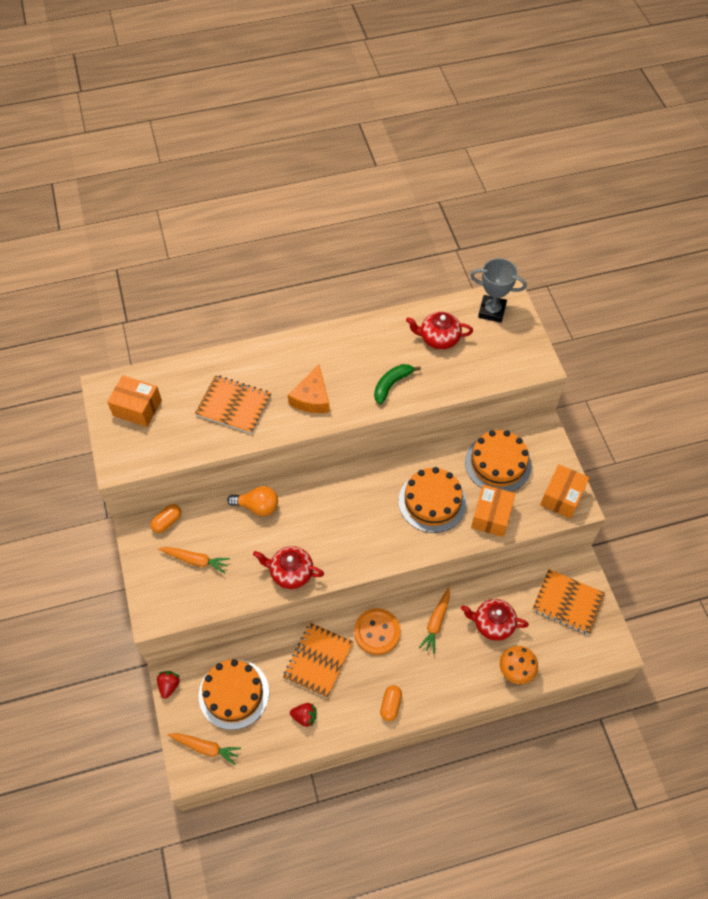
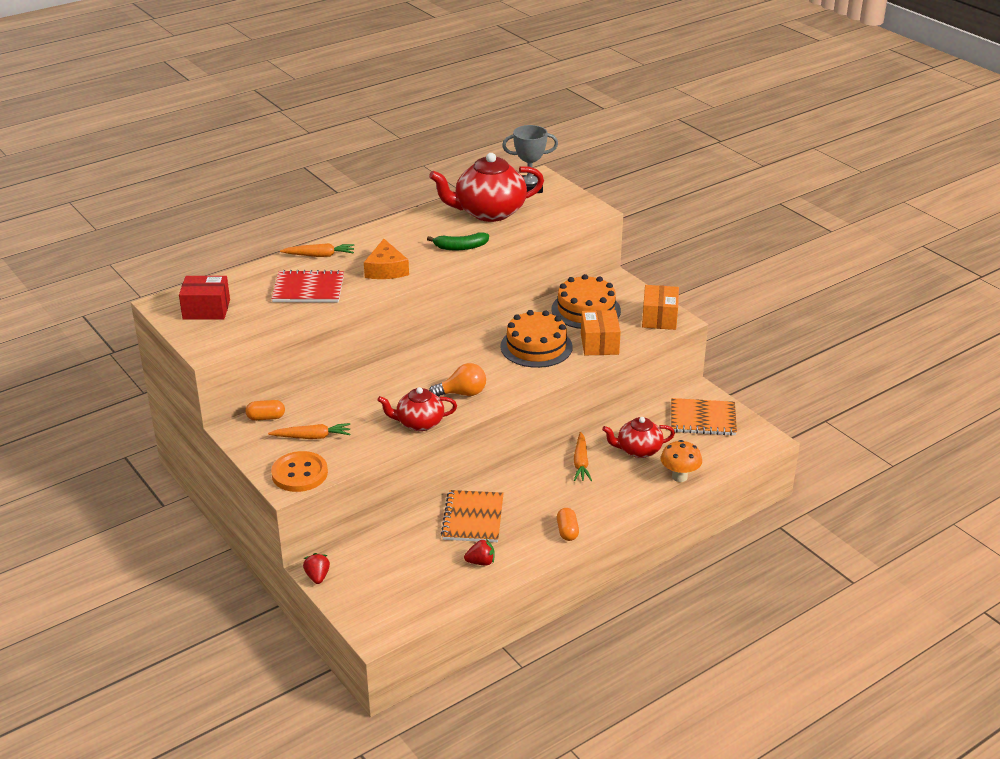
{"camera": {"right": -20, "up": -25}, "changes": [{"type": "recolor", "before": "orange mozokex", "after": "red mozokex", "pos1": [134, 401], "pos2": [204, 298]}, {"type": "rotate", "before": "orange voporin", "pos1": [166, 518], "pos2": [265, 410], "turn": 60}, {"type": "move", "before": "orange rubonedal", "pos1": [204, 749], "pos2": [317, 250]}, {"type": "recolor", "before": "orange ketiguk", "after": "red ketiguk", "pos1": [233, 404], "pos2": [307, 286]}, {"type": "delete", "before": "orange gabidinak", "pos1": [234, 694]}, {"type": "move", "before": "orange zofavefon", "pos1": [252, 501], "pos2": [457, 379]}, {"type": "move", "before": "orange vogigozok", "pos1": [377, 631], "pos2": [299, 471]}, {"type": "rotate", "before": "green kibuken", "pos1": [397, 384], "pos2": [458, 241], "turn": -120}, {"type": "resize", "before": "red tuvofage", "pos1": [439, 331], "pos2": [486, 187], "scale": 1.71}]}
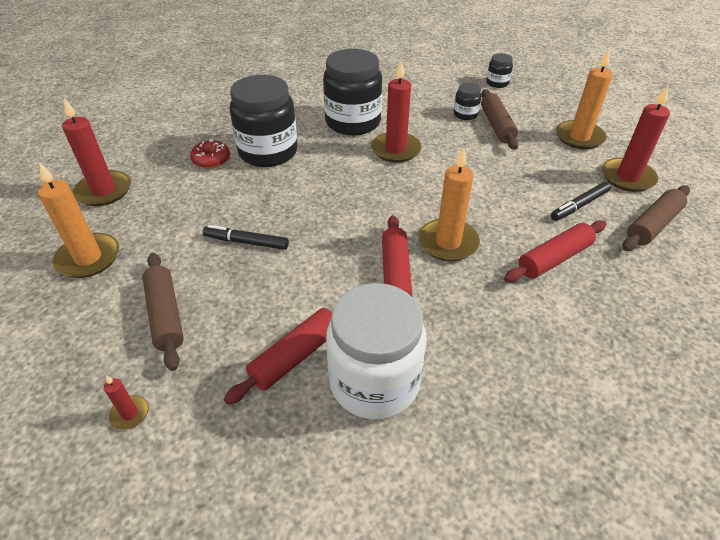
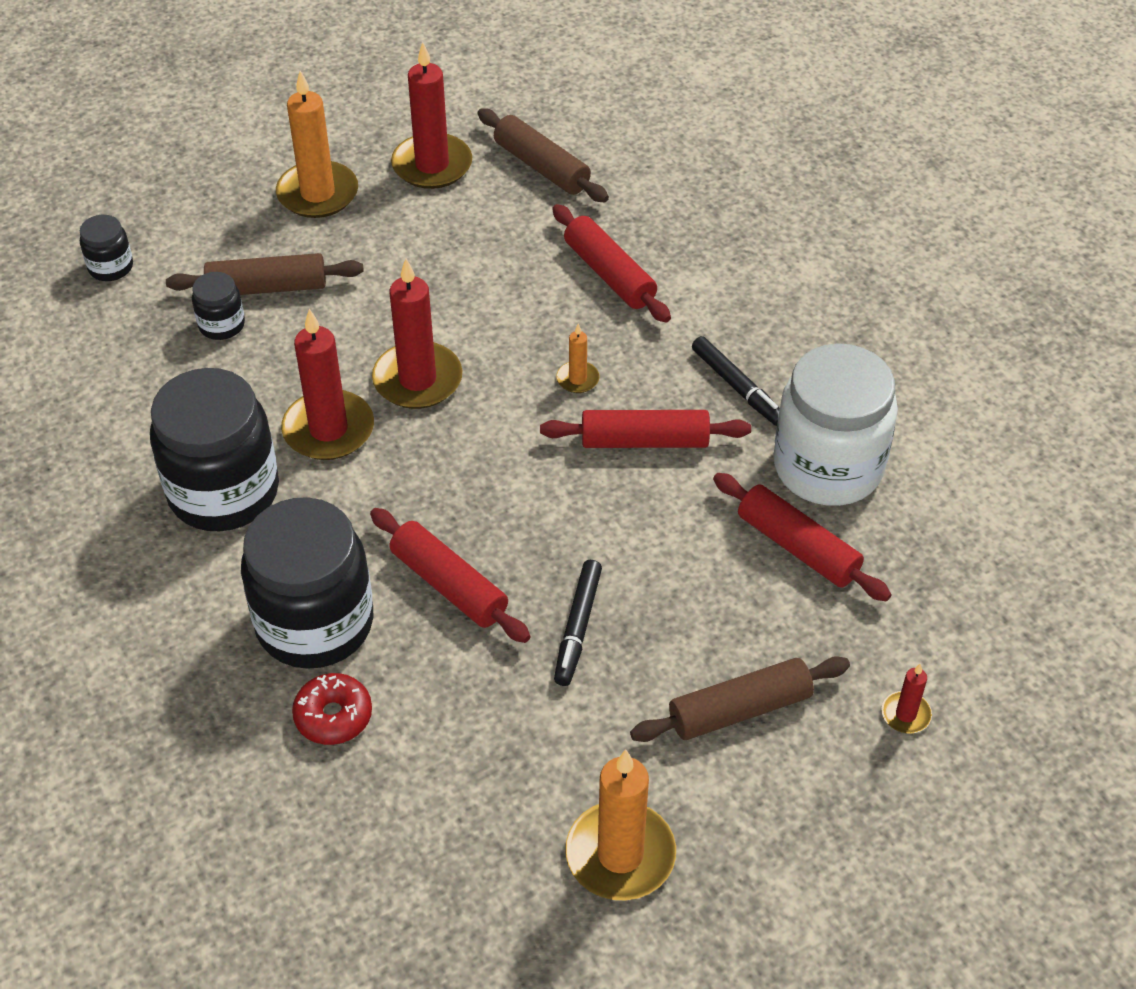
{"camera": {"right": -90, "up": 5}, "changes": [{"type": "move", "before": "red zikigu", "pos1": [96, 152], "pos2": [417, 334]}, {"type": "resize", "before": "orange zikigu", "pos1": [449, 204], "pos2": [578, 358], "scale": 0.48}, {"type": "move", "before": "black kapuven", "pos1": [581, 201], "pos2": [736, 381]}, {"type": "insert", "after": "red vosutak", "pos2": [450, 575]}]}
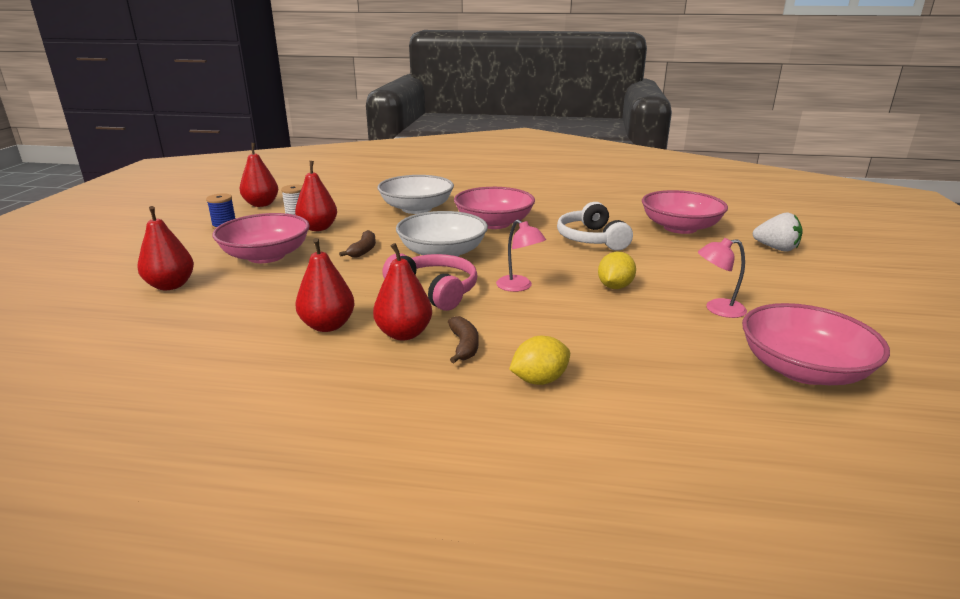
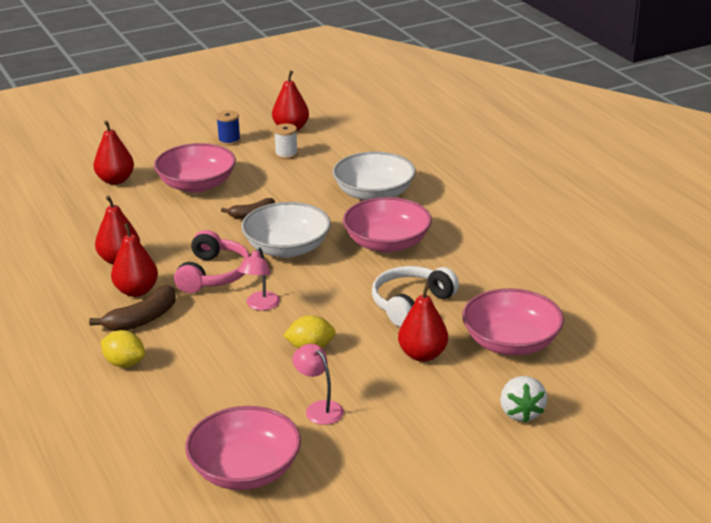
{"camera": {"right": 55, "up": 5}, "changes": [{"type": "move", "before": "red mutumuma", "pos1": [316, 196], "pos2": [423, 322]}, {"type": "resize", "before": "brown kibuken", "pos1": [463, 339], "pos2": [132, 308], "scale": 1.51}]}
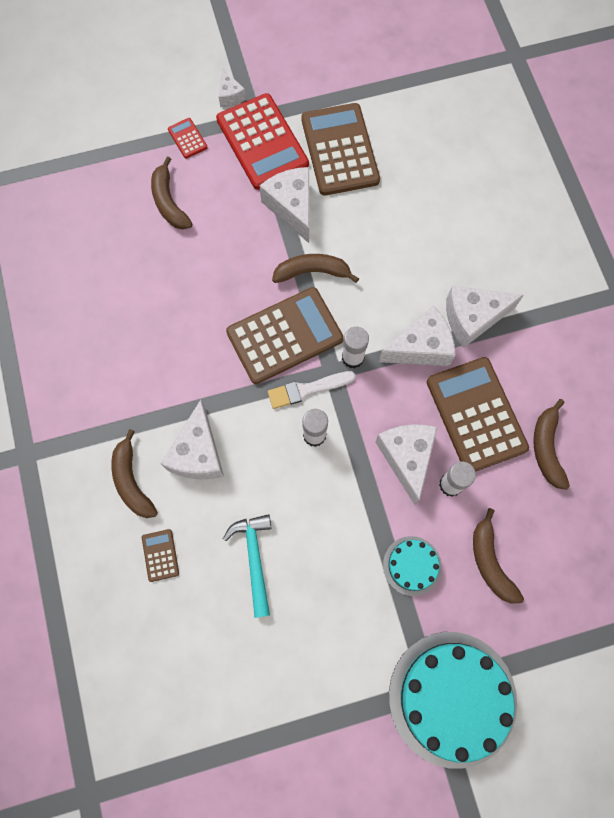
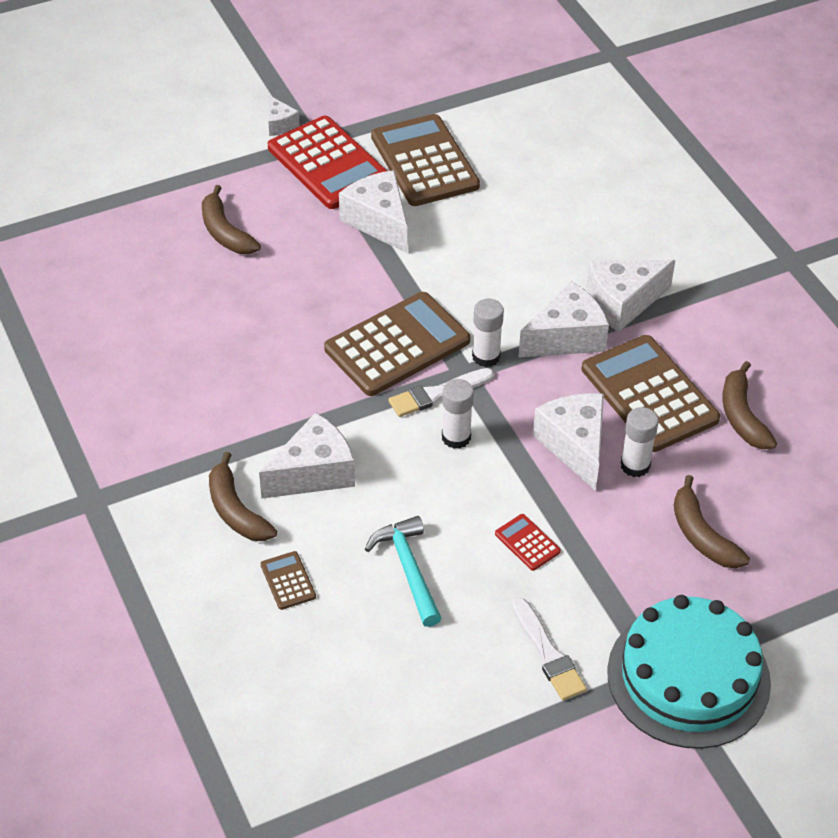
{"camera": {"right": -10, "up": -25}, "changes": [{"type": "rotate", "before": "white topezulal", "pos1": [192, 439], "pos2": [307, 456], "turn": -120}, {"type": "move", "before": "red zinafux", "pos1": [188, 138], "pos2": [528, 542]}, {"type": "delete", "before": "brown kibuken", "pos1": [315, 268]}, {"type": "delete", "before": "turquoise gabidinak", "pos1": [412, 566]}, {"type": "insert", "after": "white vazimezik", "pos2": [549, 648]}]}
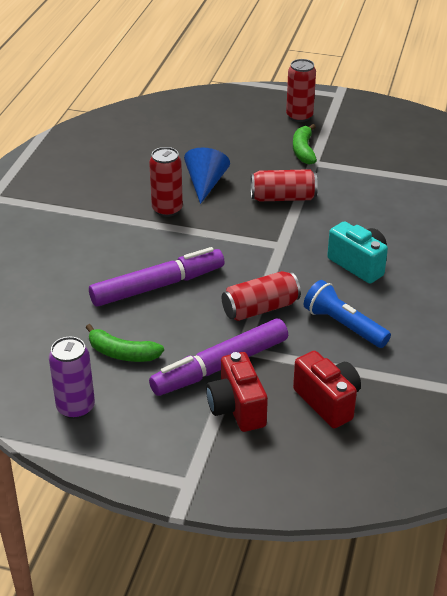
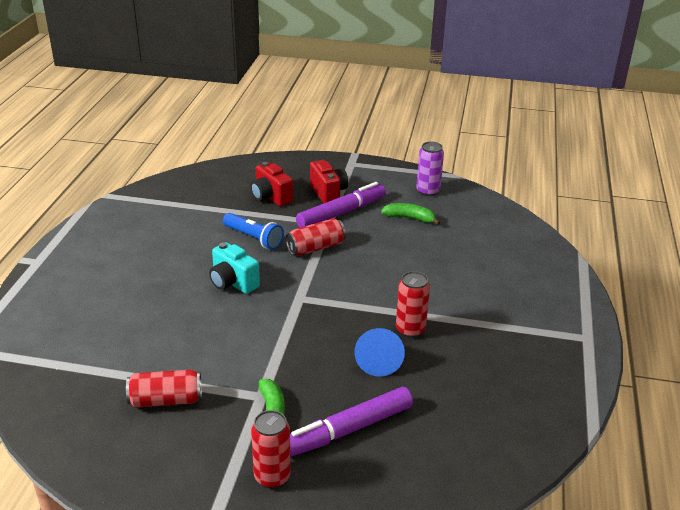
{"camera": {"right": 175, "up": -5}, "changes": [{"type": "move", "before": "purple kapuven", "pos1": [156, 277], "pos2": [351, 422]}, {"type": "move", "before": "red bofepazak", "pos1": [284, 185], "pos2": [164, 388]}]}
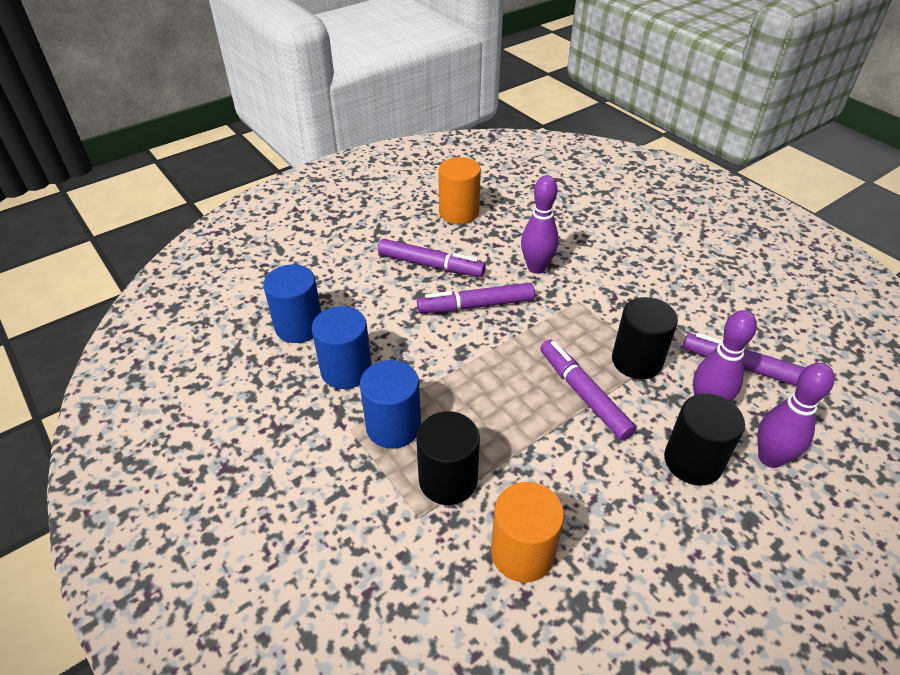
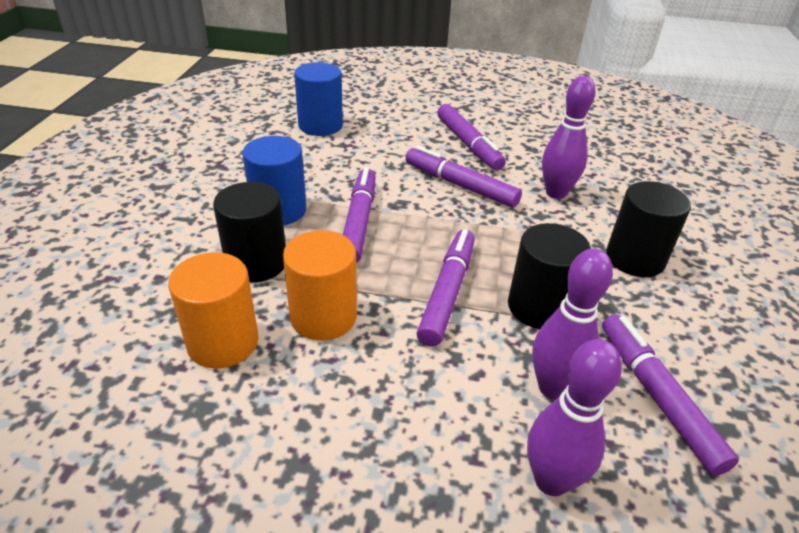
{"camera": {"right": 45, "up": -5}, "changes": [{"type": "delete", "before": "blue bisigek", "pos1": [342, 347]}, {"type": "move", "before": "orange bisigek", "pos1": [460, 190], "pos2": [320, 285]}, {"type": "move", "before": "black bisigek", "pos1": [704, 439], "pos2": [648, 229]}, {"type": "insert", "after": "purple kapuven", "pos2": [359, 215]}]}
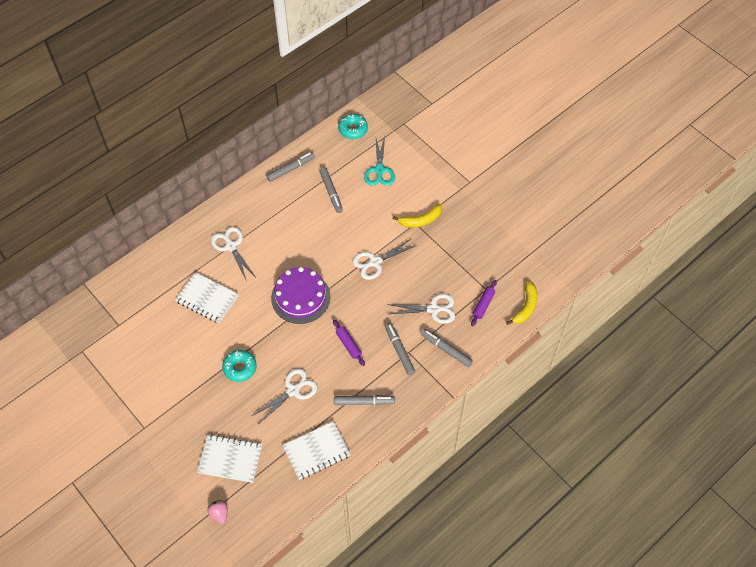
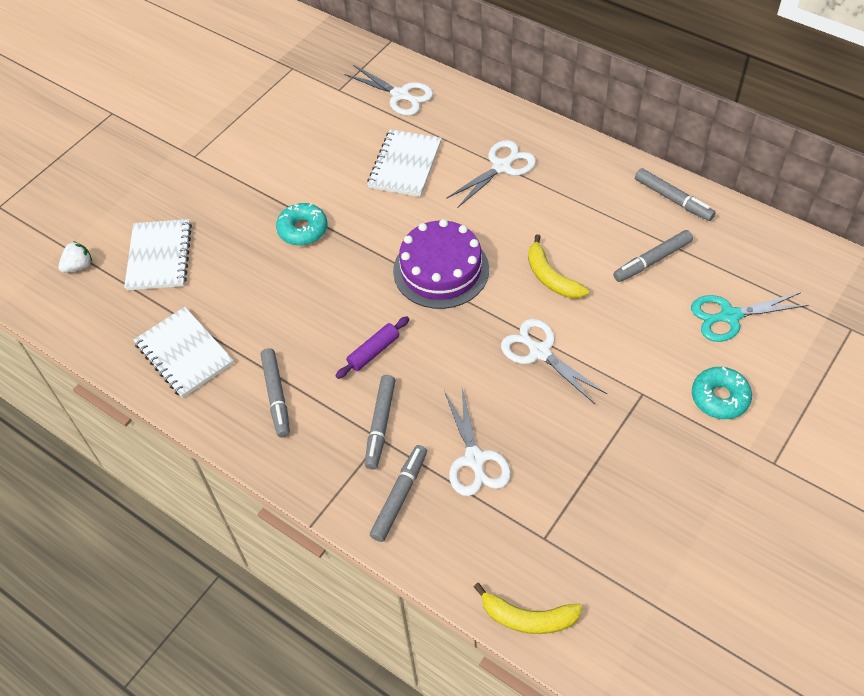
{"camera": {"right": 80, "up": -5}, "changes": [{"type": "recolor", "before": "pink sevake", "after": "white sevake", "pos1": [217, 512], "pos2": [75, 257]}, {"type": "move", "before": "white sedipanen", "pos1": [285, 396], "pos2": [389, 90]}, {"type": "move", "before": "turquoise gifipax", "pos1": [353, 126], "pos2": [722, 393]}, {"type": "rotate", "before": "grey kapuven", "pos1": [400, 348], "pos2": [380, 422], "turn": 135}, {"type": "move", "before": "yellow kibuken", "pos1": [417, 216], "pos2": [558, 266]}, {"type": "delete", "before": "purple vosutak", "pos1": [484, 303]}]}
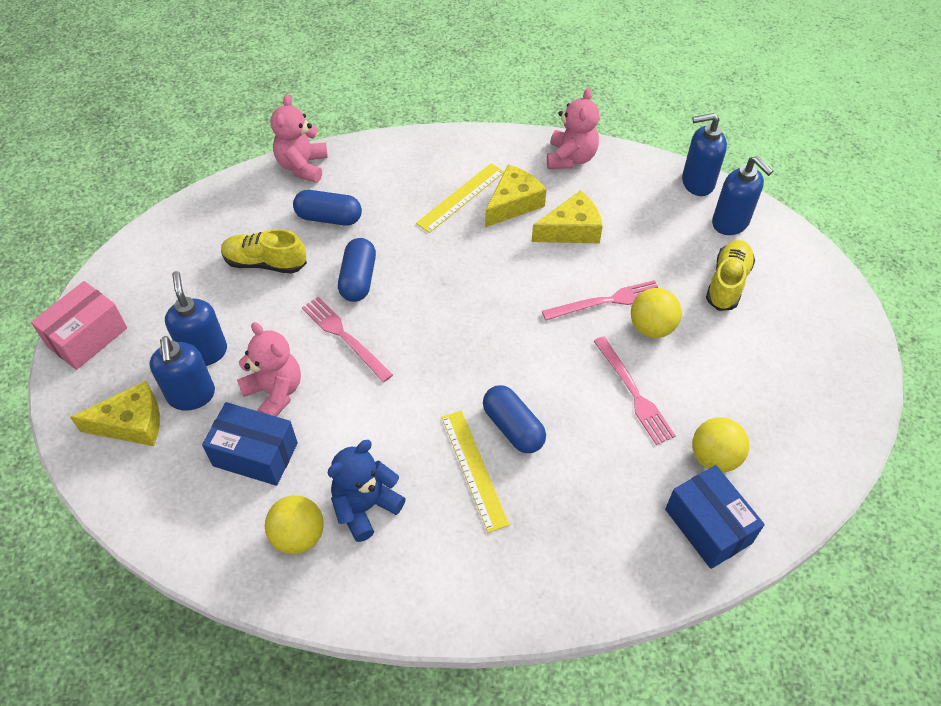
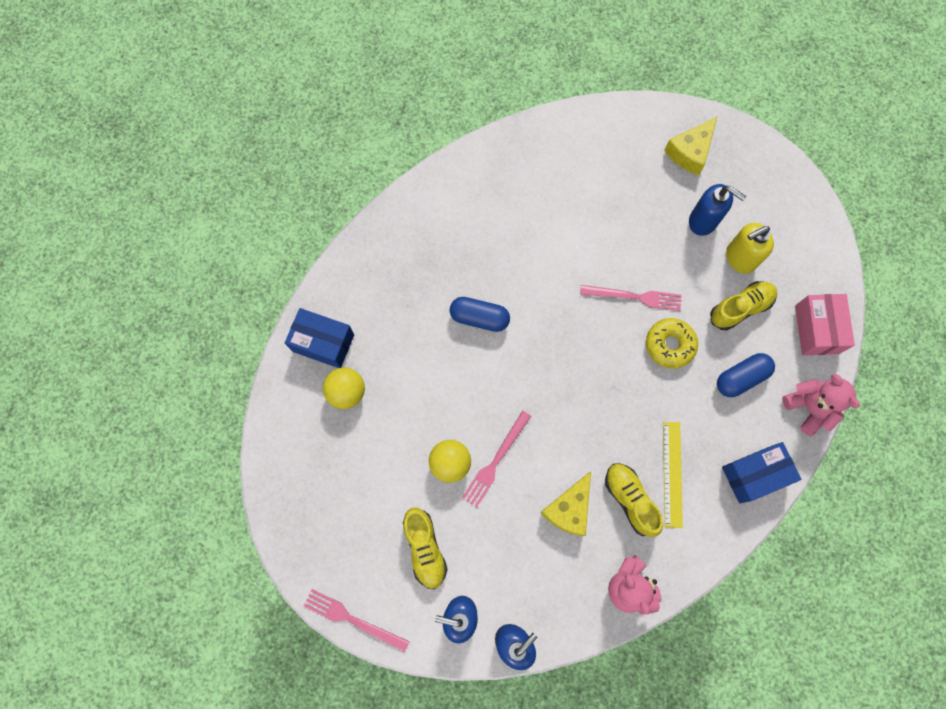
{"camera": {"right": 140, "up": 20}, "changes": [{"type": "move", "before": "pink mozokex", "pos1": [79, 325], "pos2": [825, 324]}, {"type": "delete", "before": "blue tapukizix", "pos1": [182, 373]}, {"type": "move", "before": "blue mozokex", "pos1": [250, 444], "pos2": [762, 472]}, {"type": "delete", "before": "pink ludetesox", "pos1": [269, 369]}, {"type": "delete", "before": "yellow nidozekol", "pos1": [294, 524]}, {"type": "delete", "before": "blue ludetesox", "pos1": [367, 491]}, {"type": "replace", "before": "blue voporin", "after": "yellow gifipax", "pos1": [357, 270], "pos2": [672, 343]}, {"type": "delete", "before": "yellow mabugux", "pos1": [475, 472]}, {"type": "replace", "before": "yellow topezulal", "after": "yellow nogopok", "pos1": [516, 196], "pos2": [634, 500]}, {"type": "move", "before": "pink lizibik", "pos1": [635, 390], "pos2": [357, 620]}, {"type": "insert", "after": "yellow tapukizix", "pos2": [750, 248]}]}
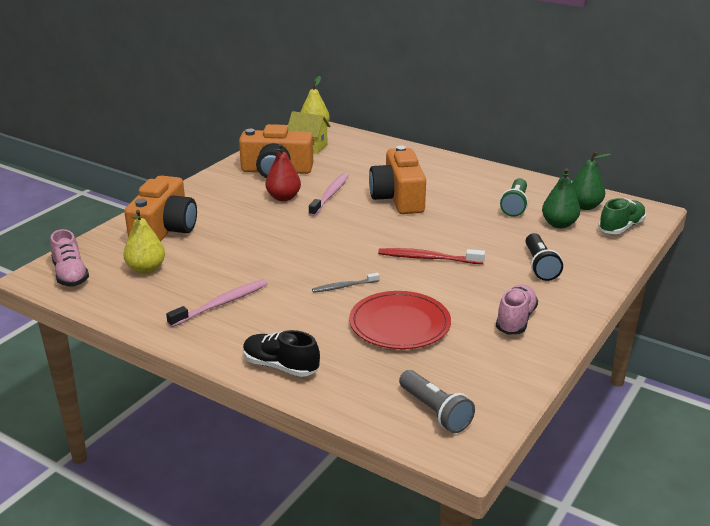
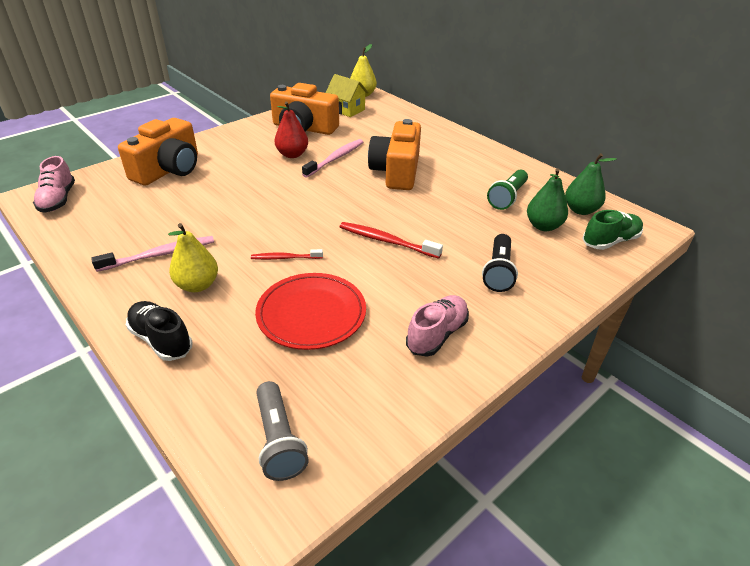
{"camera": {"right": 15, "up": 10}, "changes": [{"type": "move", "before": "yellow mutumuma", "pos1": [144, 242], "pos2": [193, 257]}, {"type": "recolor", "before": "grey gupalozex", "after": "red gupalozex", "pos1": [346, 283], "pos2": [287, 254]}]}
